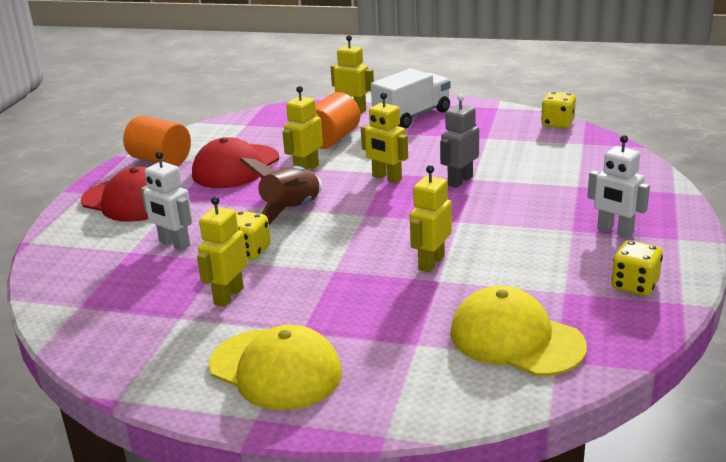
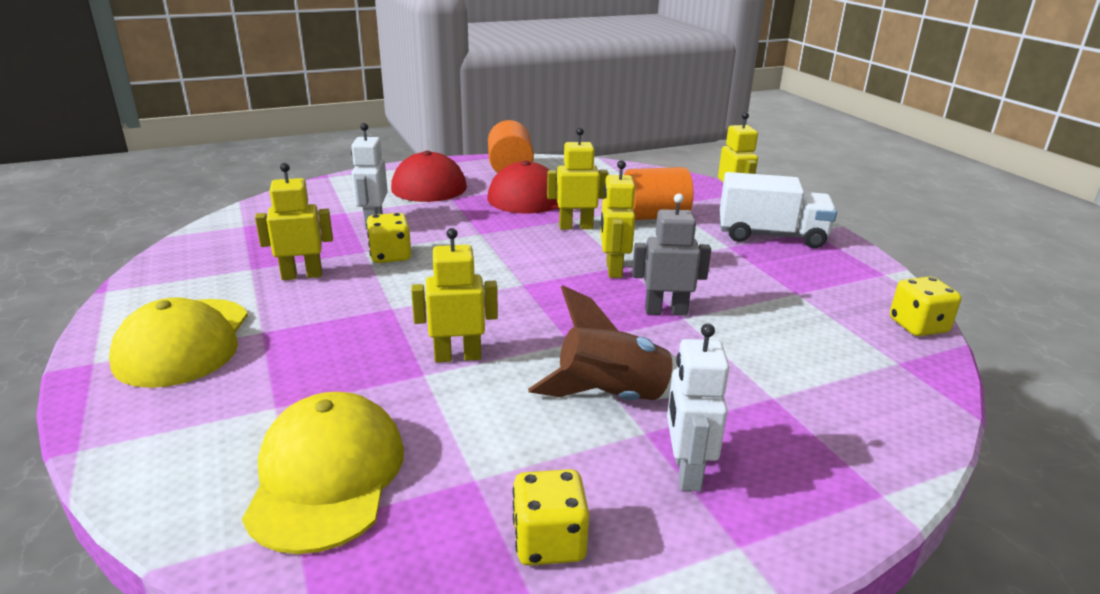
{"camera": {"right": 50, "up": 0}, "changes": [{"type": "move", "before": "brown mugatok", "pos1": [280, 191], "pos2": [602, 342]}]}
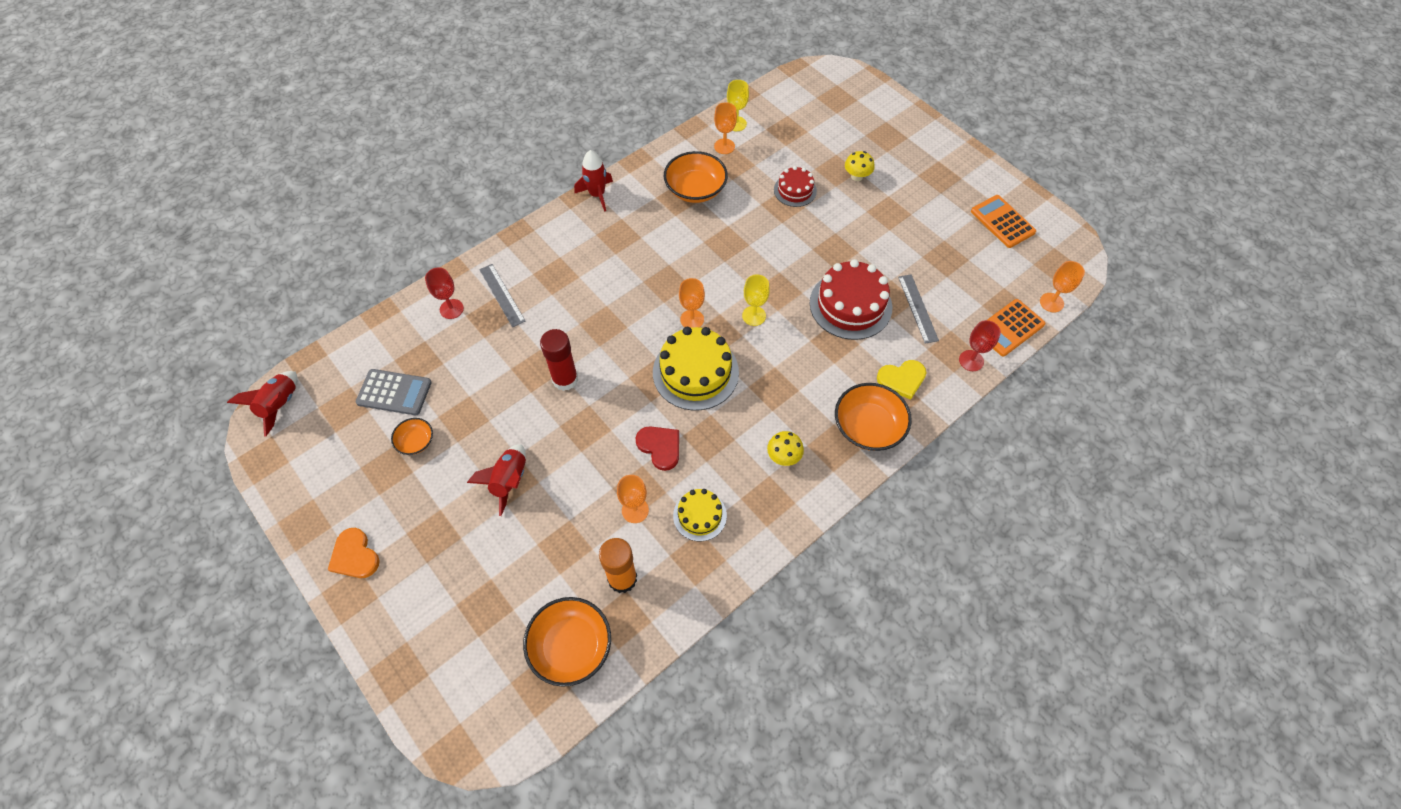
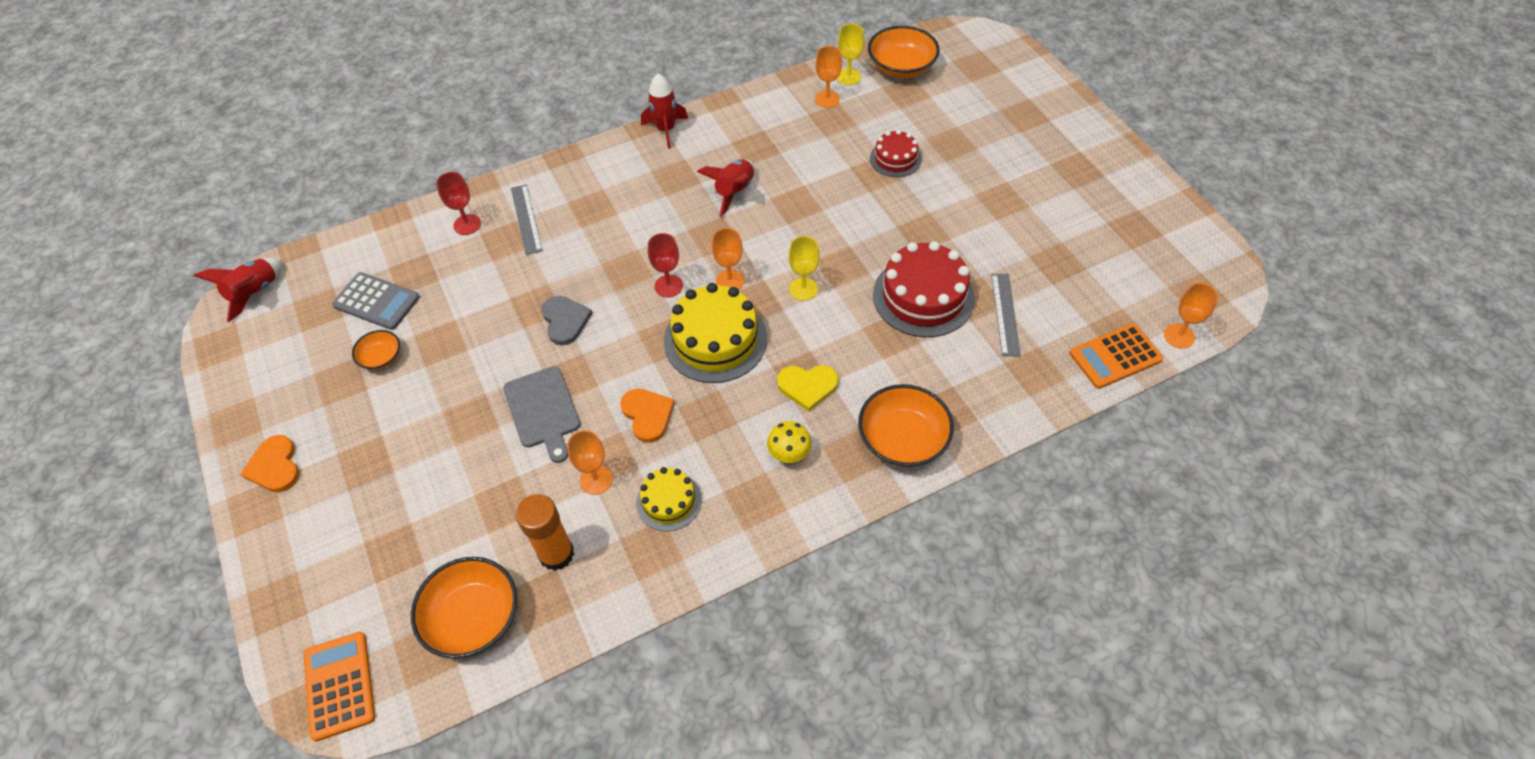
{"camera": {"right": 15, "up": -5}, "changes": [{"type": "move", "before": "red mugatok", "pos1": [496, 480], "pos2": [726, 188]}, {"type": "replace", "before": "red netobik", "after": "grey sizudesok", "pos1": [559, 360], "pos2": [567, 320]}, {"type": "recolor", "before": "red sizudesok", "after": "orange sizudesok", "pos1": [657, 448], "pos2": [647, 416]}, {"type": "move", "before": "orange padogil", "pos1": [696, 177], "pos2": [904, 52]}, {"type": "delete", "before": "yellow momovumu", "pos1": [860, 166]}, {"type": "move", "before": "yellow sizudesok", "pos1": [901, 380], "pos2": [808, 388]}, {"type": "move", "before": "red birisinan", "pos1": [980, 345], "pos2": [665, 265]}, {"type": "move", "before": "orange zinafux", "pos1": [1003, 221], "pos2": [339, 686]}, {"type": "insert", "after": "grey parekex", "pos2": [542, 414]}]}
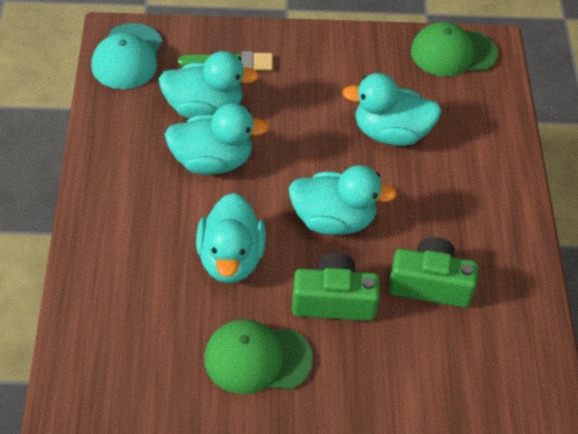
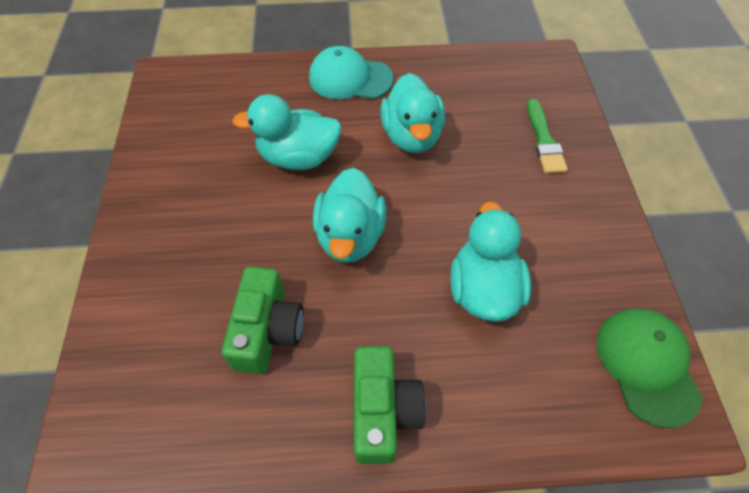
{"camera": {"right": 90, "up": 5}, "changes": [{"type": "move", "before": "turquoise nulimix", "pos1": [127, 56], "pos2": [351, 72]}, {"type": "delete", "before": "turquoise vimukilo", "pos1": [209, 85]}, {"type": "delete", "before": "green nulimix", "pos1": [258, 356]}, {"type": "move", "before": "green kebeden", "pos1": [336, 287], "pos2": [390, 405]}]}
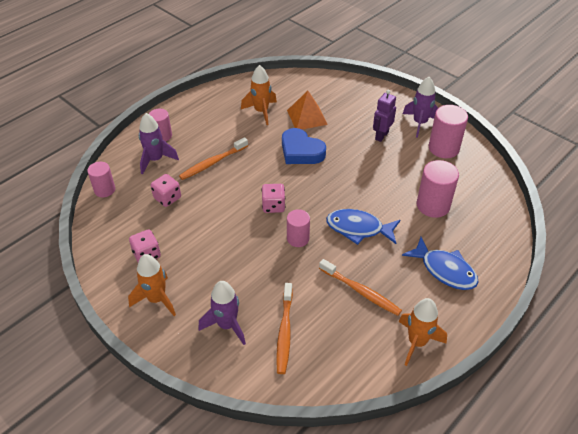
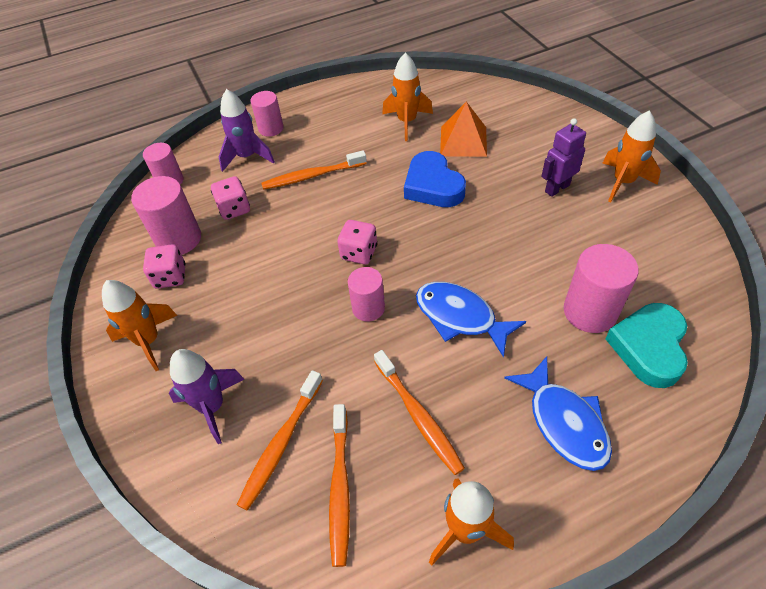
{"camera": {"right": 25, "up": 5}, "changes": [{"type": "recolor", "before": "purple mugatok", "after": "orange mugatok", "pos1": [420, 107], "pos2": [631, 156]}, {"type": "move", "before": "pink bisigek", "pos1": [448, 131], "pos2": [166, 215]}, {"type": "insert", "after": "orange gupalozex", "pos2": [339, 485]}, {"type": "insert", "after": "turquoise sizudesok", "pos2": [646, 345]}]}
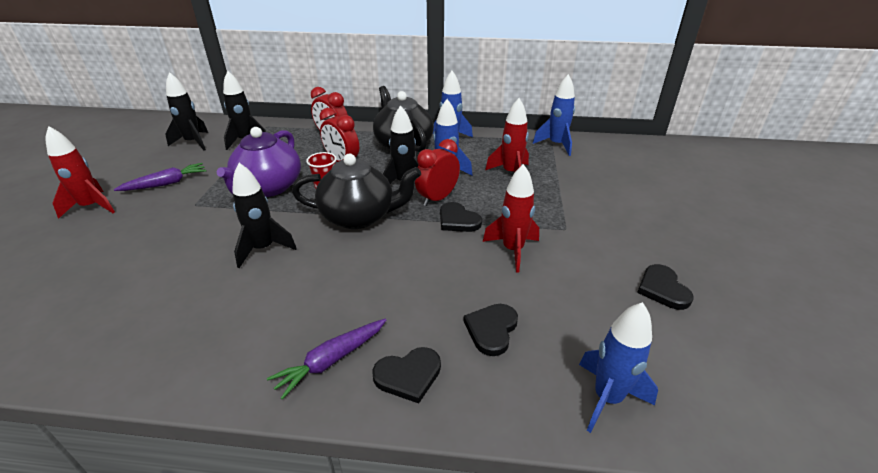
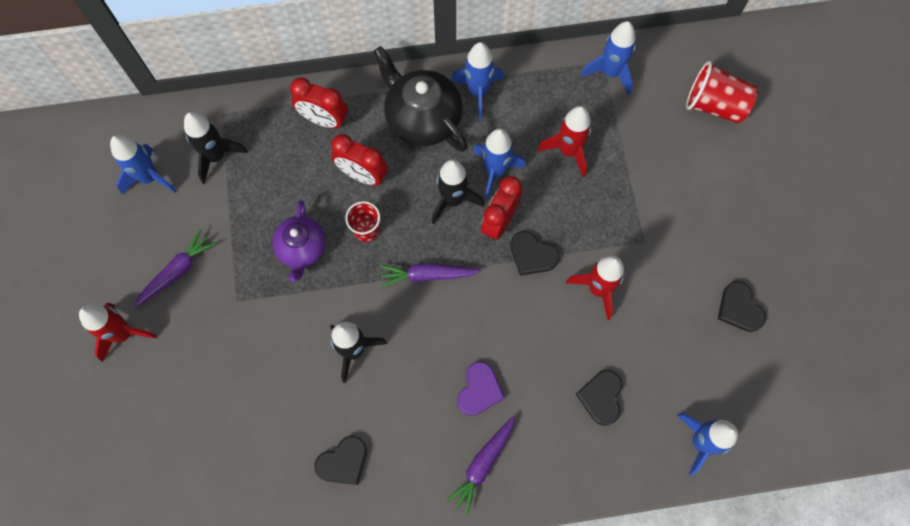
{"camera": {"right": -15, "up": 35}, "changes": [{"type": "recolor", "before": "black mugatok", "after": "blue mugatok", "pos1": [186, 111], "pos2": [143, 164]}, {"type": "resize", "before": "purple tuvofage", "pos1": [258, 162], "pos2": [299, 241], "scale": 0.65}, {"type": "replace", "before": "black tuvofage", "after": "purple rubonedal", "pos1": [356, 191], "pos2": [430, 275]}, {"type": "move", "before": "black sizudesok", "pos1": [406, 375], "pos2": [340, 460]}, {"type": "insert", "after": "purple sizudesok", "pos2": [481, 388]}, {"type": "insert", "after": "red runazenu", "pos2": [722, 92]}]}
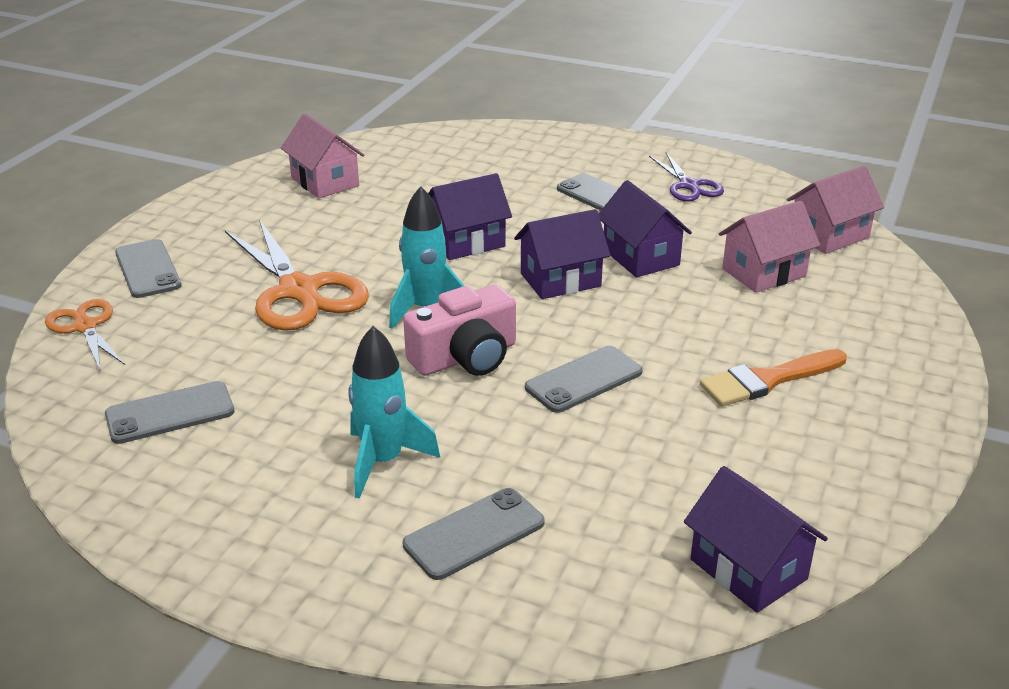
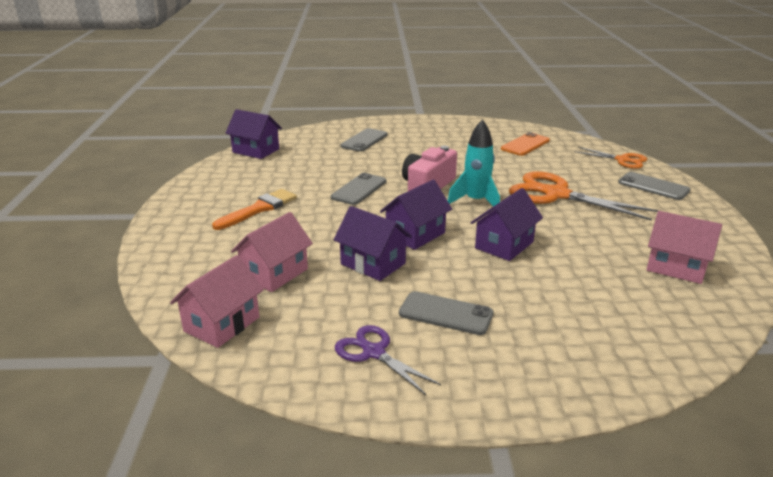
{"camera": {"right": 155, "up": -5}, "changes": [{"type": "recolor", "before": "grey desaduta", "after": "orange desaduta", "pos1": [170, 412], "pos2": [525, 144]}, {"type": "delete", "before": "turquoise mugatok", "pos1": [394, 412]}]}
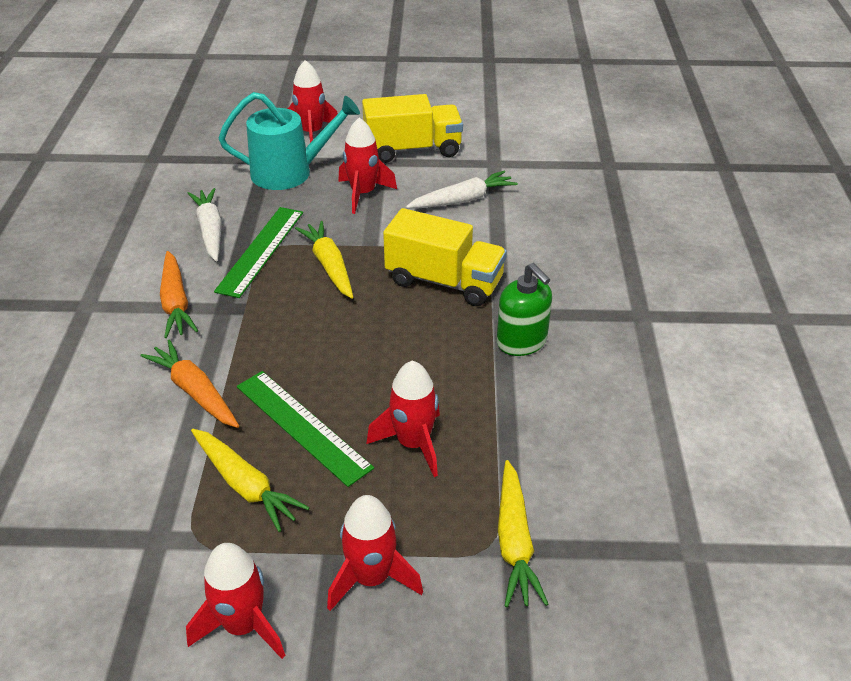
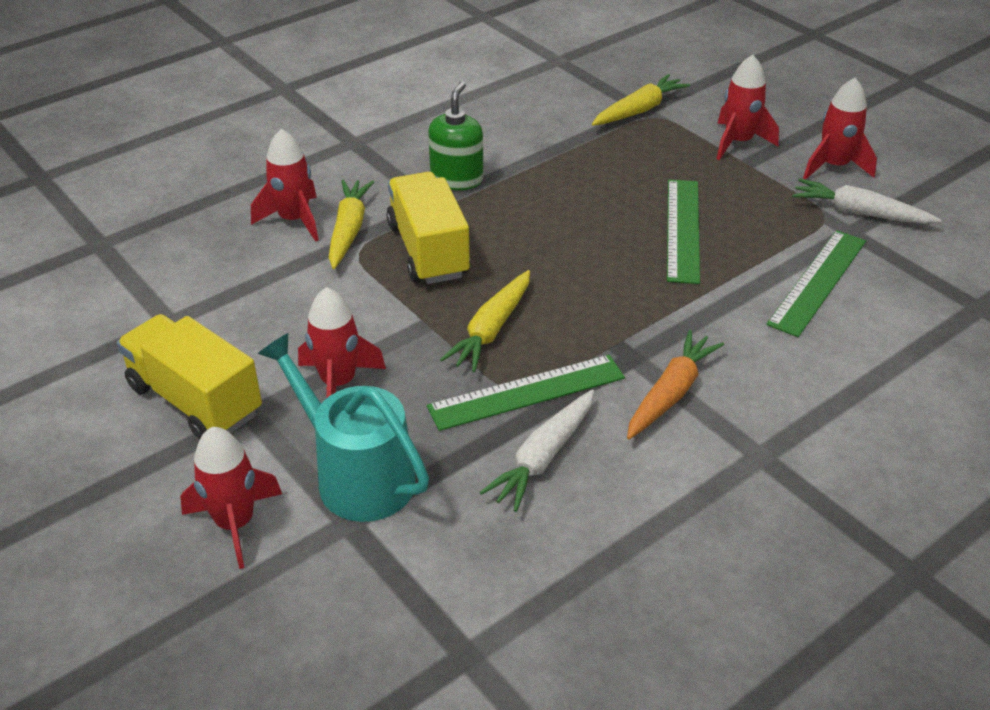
{"camera": {"right": -130, "up": 0}, "changes": [{"type": "delete", "before": "orange rubonedal", "pos1": [190, 383]}, {"type": "move", "before": "yellow rubonedal", "pos1": [250, 480], "pos2": [351, 224]}, {"type": "move", "before": "red mugatok", "pos1": [403, 418], "pos2": [285, 185]}, {"type": "move", "before": "white rubonedal", "pos1": [462, 189], "pos2": [866, 201]}, {"type": "insert", "after": "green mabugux", "pos2": [816, 283]}]}
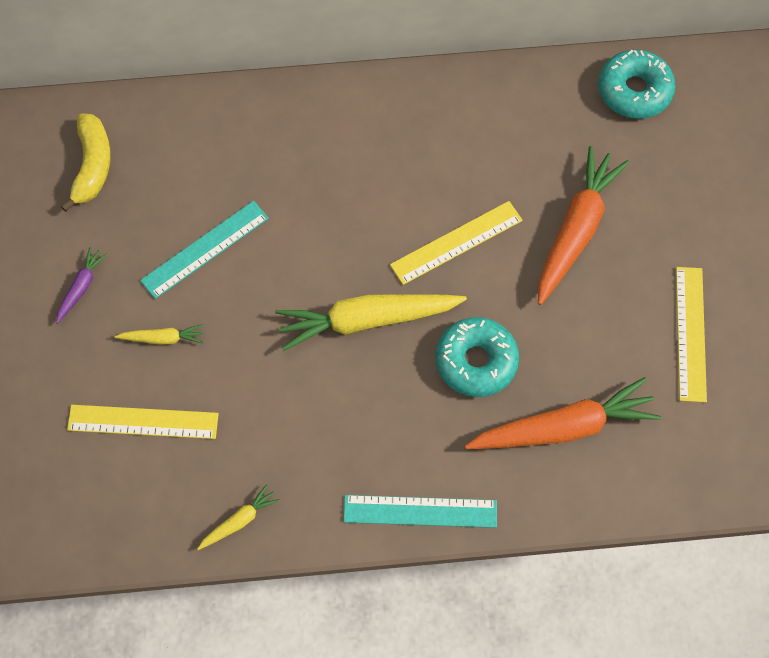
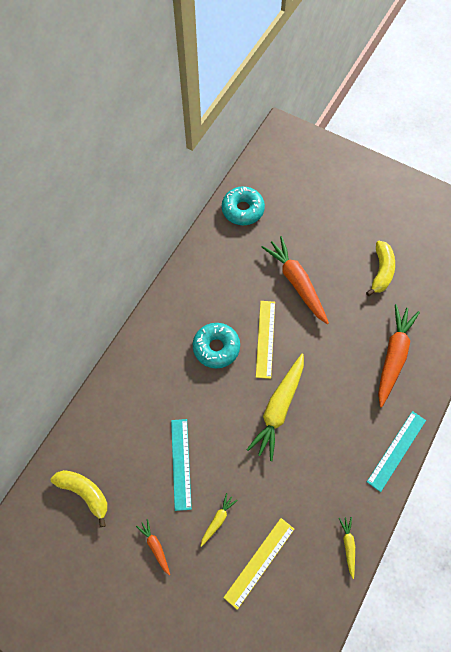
{"camera": {"right": -55, "up": 0}, "changes": [{"type": "recolor", "before": "purple rubonedal", "after": "orange rubonedal", "pos1": [82, 285], "pos2": [153, 547]}, {"type": "move", "before": "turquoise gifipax", "pos1": [477, 357], "pos2": [216, 345]}, {"type": "replace", "before": "yellow mabugux", "after": "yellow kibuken", "pos1": [691, 335], "pos2": [380, 268]}]}
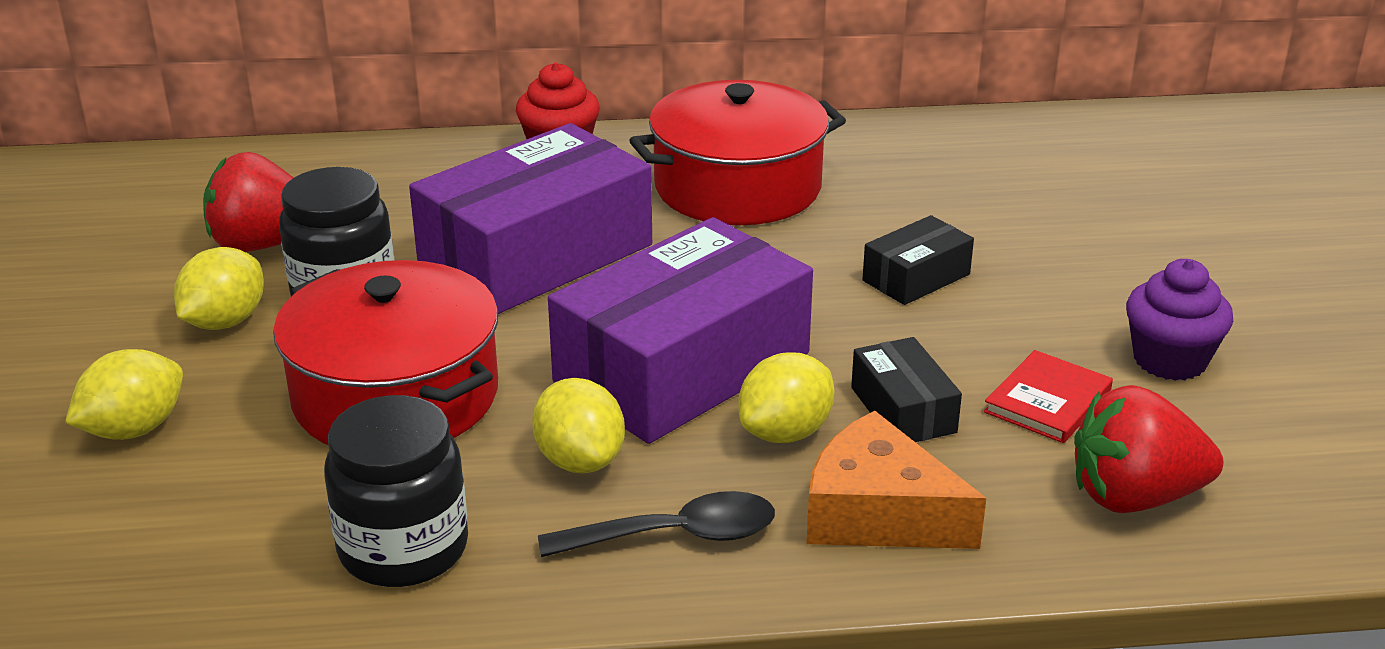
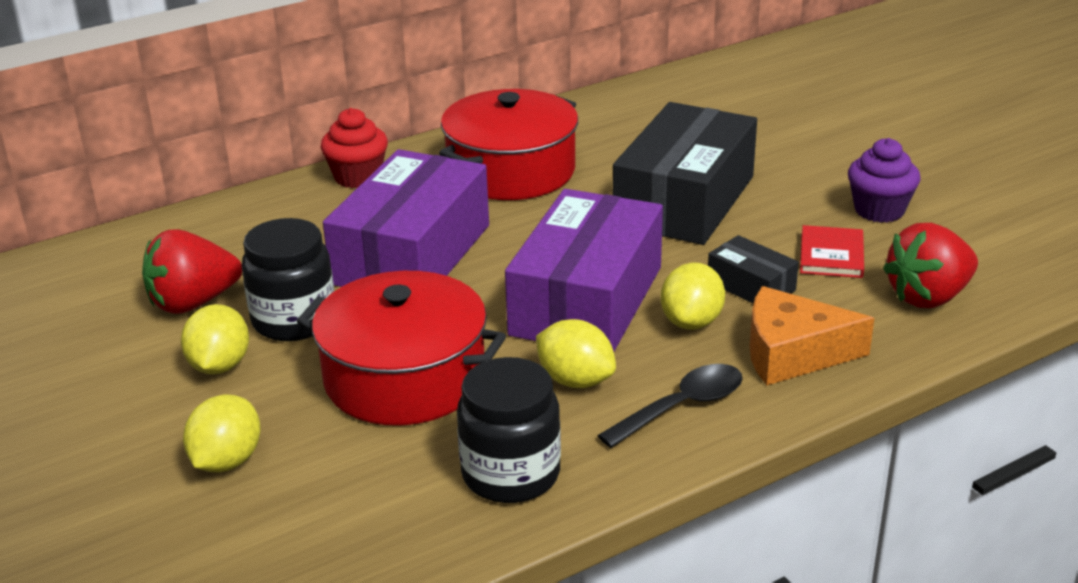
{"camera": {"right": -25, "up": 0}, "changes": [{"type": "resize", "before": "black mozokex", "pos1": [918, 260], "pos2": [685, 173], "scale": 2.19}]}
